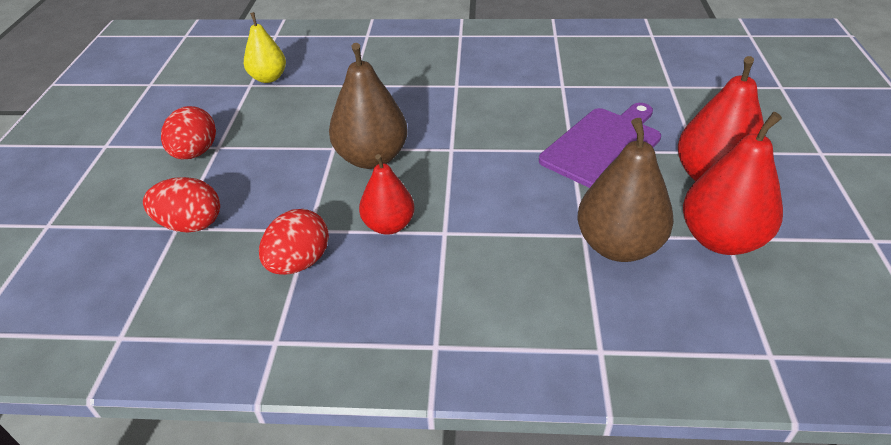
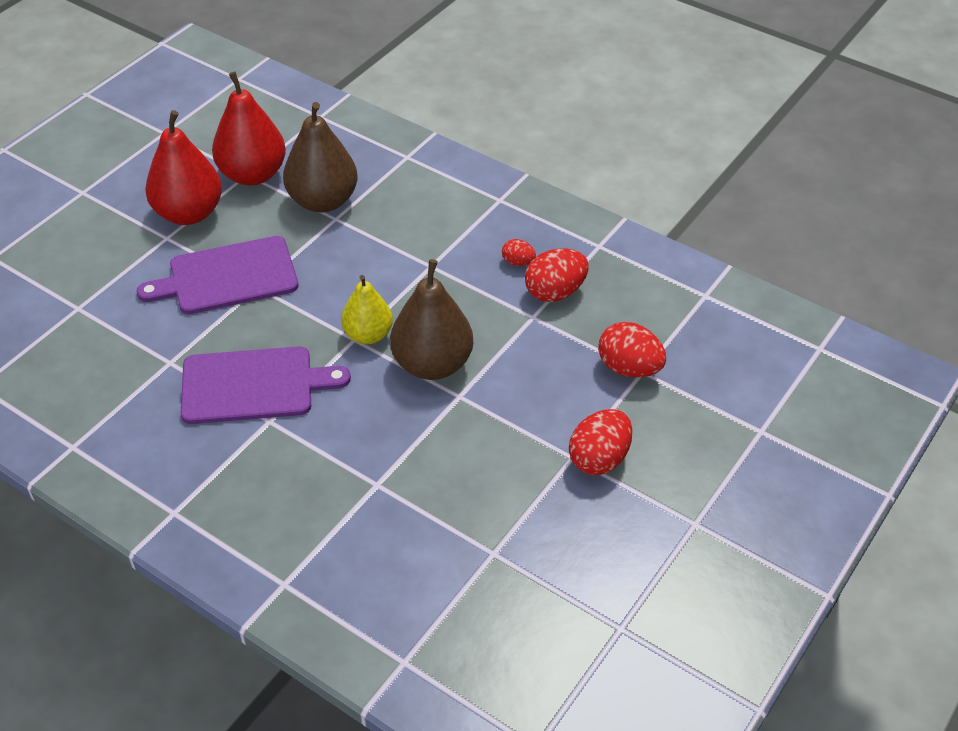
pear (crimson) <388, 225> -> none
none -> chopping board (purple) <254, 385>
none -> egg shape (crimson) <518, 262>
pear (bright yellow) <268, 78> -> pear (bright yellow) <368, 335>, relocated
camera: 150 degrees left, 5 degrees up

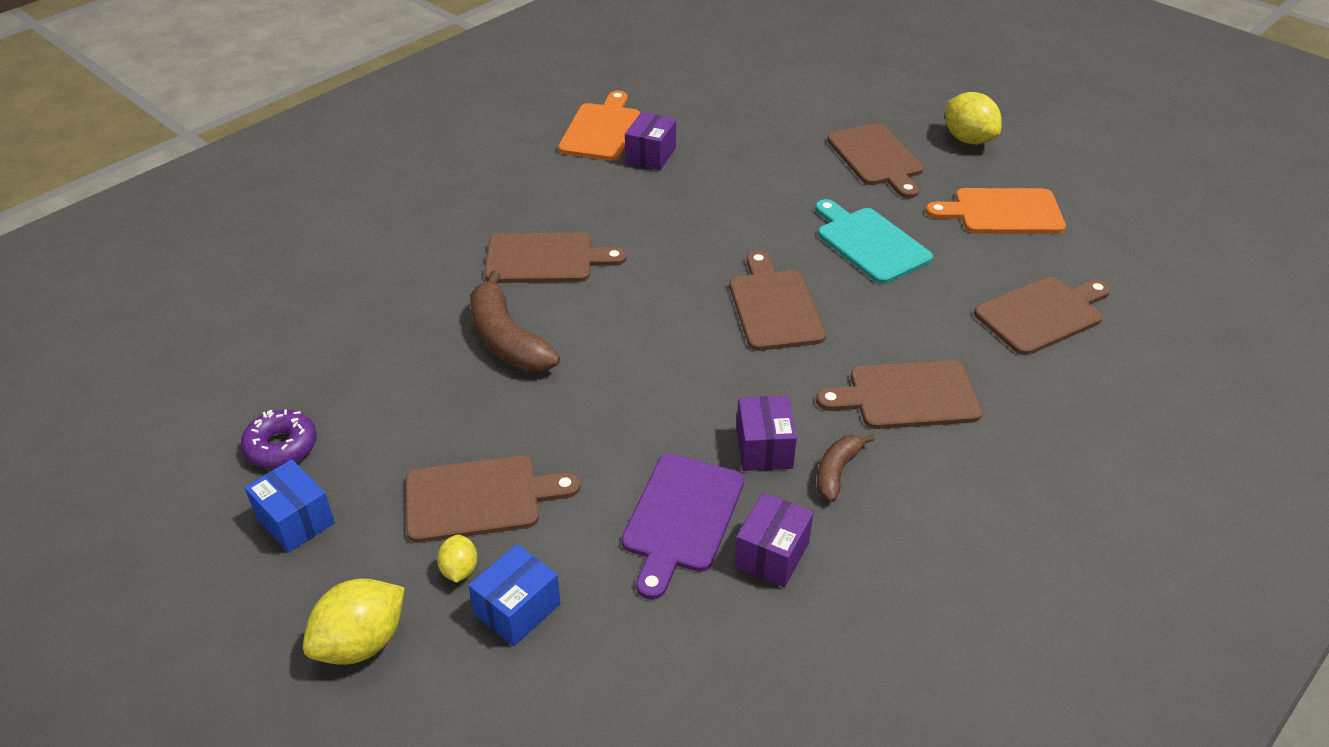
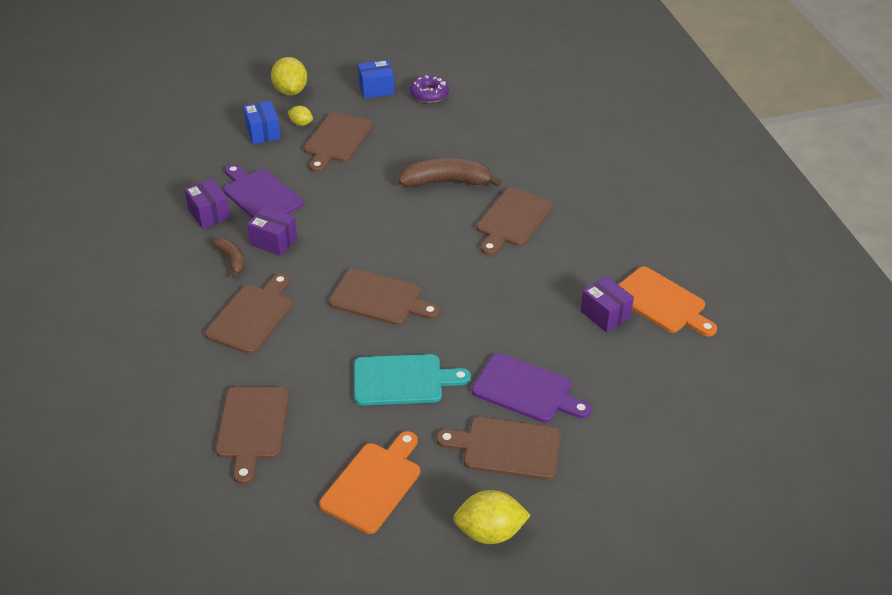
none -> chopping board (purple) <526, 390>
camera: 120 degrees right, 0 degrees up

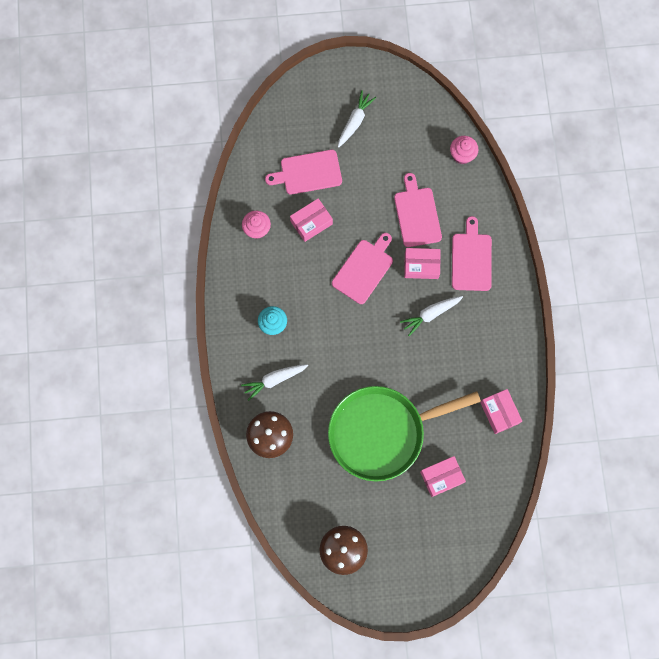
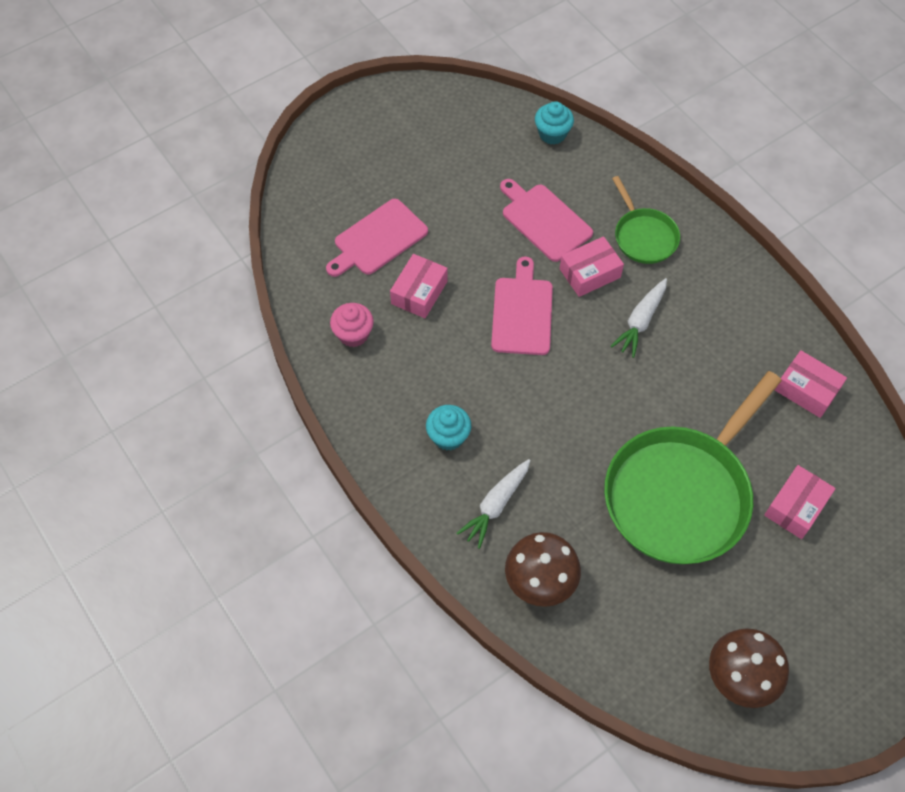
carrot (white) <355, 121> -> none
chopping board (rose-pink) <471, 259> -> pan (green) <644, 236>
muffin (rose-pink) <462, 155> -> muffin (teal) <552, 134>
camera: 30 degrees left, 15 degrees down

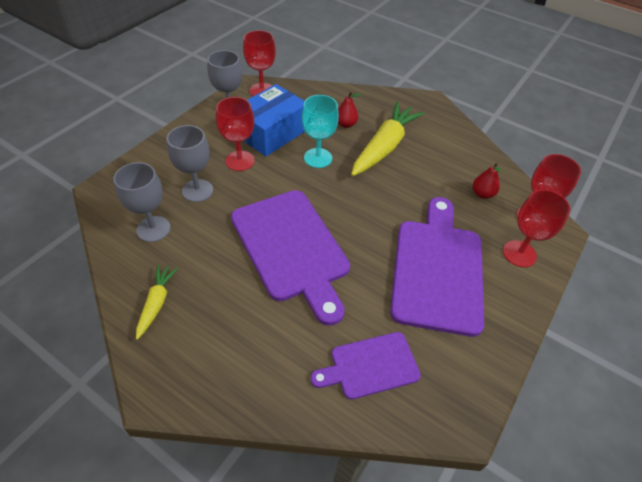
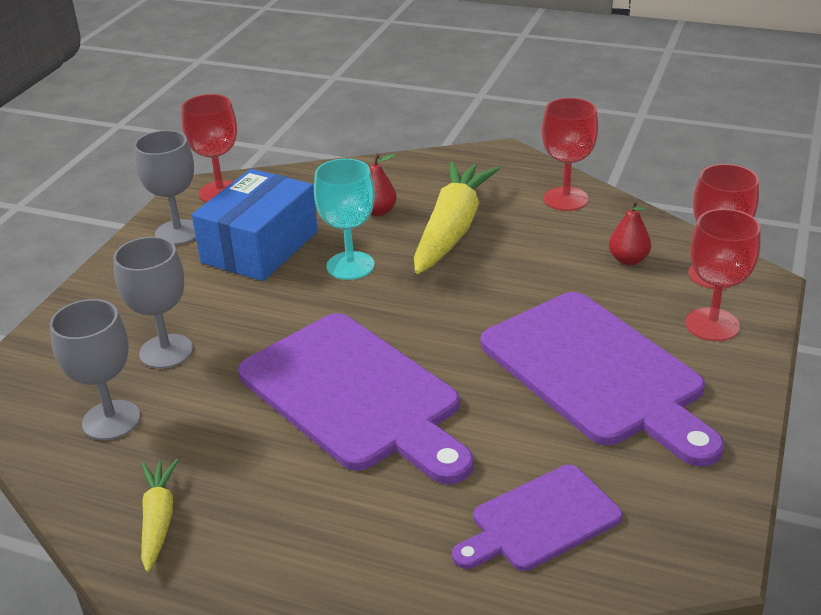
wine glass (crimson) <240, 161> -> wine glass (crimson) <566, 199>, relocated
chopping board (purple) <437, 269> -> chopping board (purple) <596, 372>, 150 degrees clockwise
camera: 10 degrees left, 15 degrees down

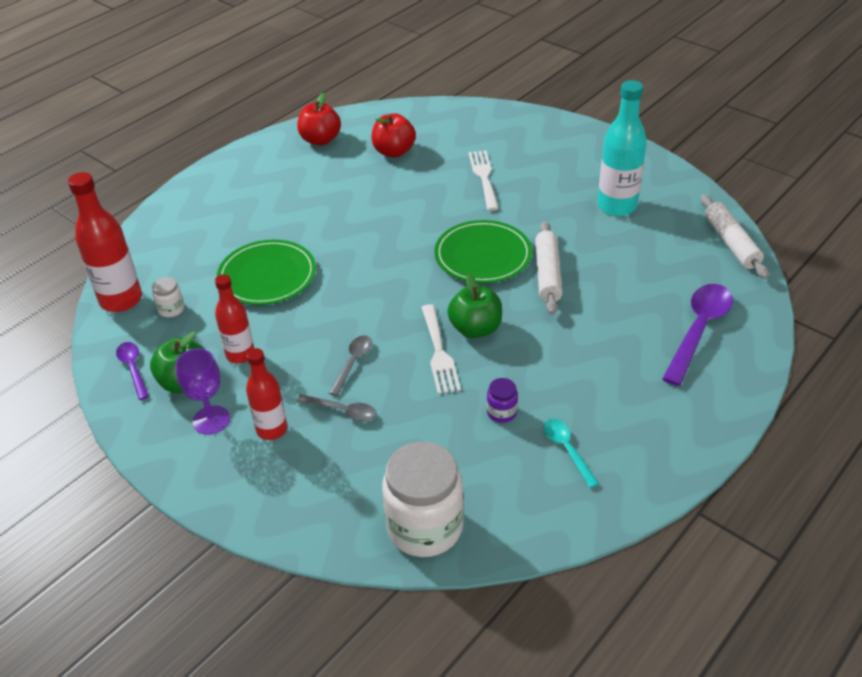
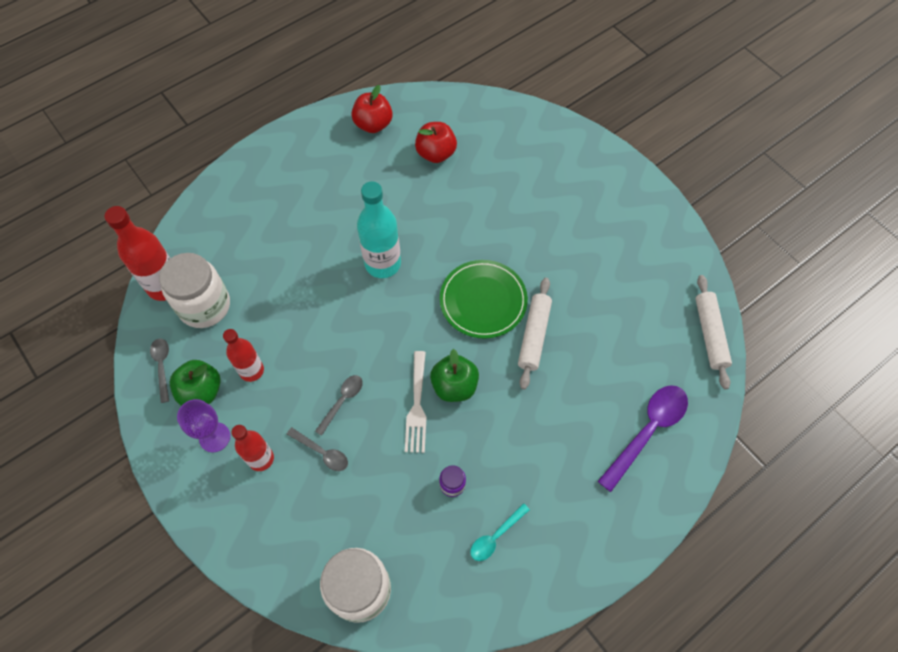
dinner plate (green) <267, 276> -> none
dinner fork (white) <483, 177> -> none
drink bottle (teal) <617, 206> -> drink bottle (teal) <383, 264>, relocated
teaspoon (purple) <133, 368> -> teaspoon (gray) <162, 366>
teaspoon (teal) <566, 449> -> teaspoon (teal) <495, 536>, 120 degrees counterclockwise
jar (white) <171, 309> -> jar (white) <204, 306>, x2.30
camera: 10 degrees right, 20 degrees up

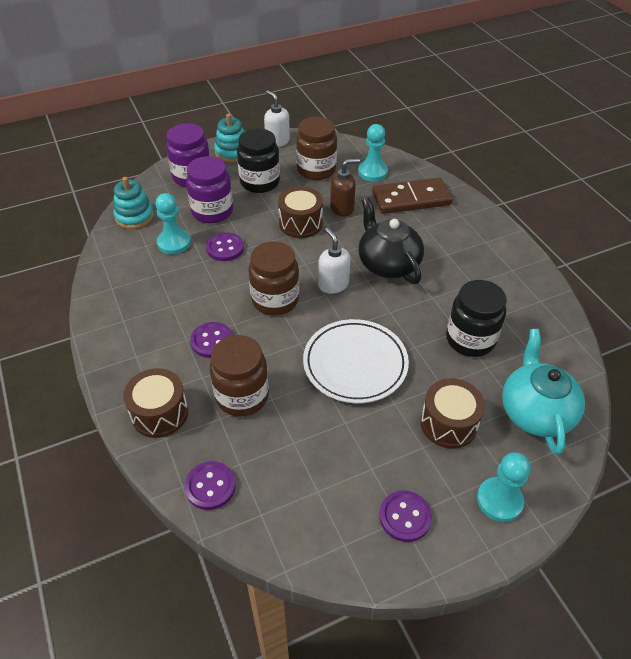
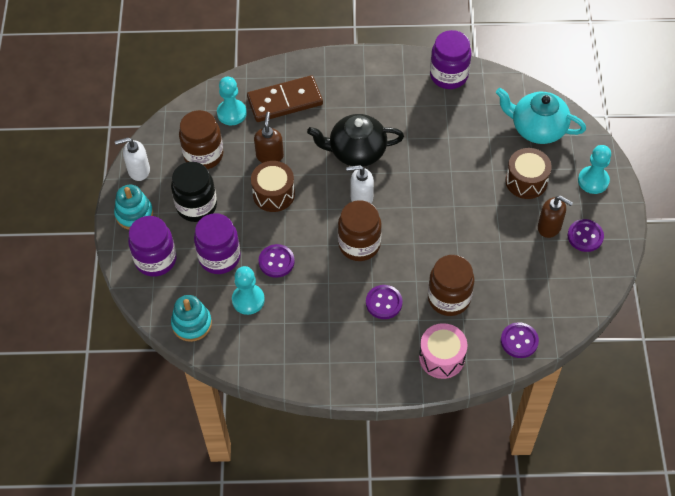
dinner plate (white) <355, 364> -> none
jar (black) <470, 339> -> none
none -> jar (purple) <449, 75>
none -> pump bottle (russet) <549, 227>
snare drum (russet) <160, 413> -> snare drum (rose-pink) <442, 357>
domino (russet) <411, 199> -> domino (russet) <285, 101>, 60 degrees clockwise
camera: 65 degrees left, 10 degrees up

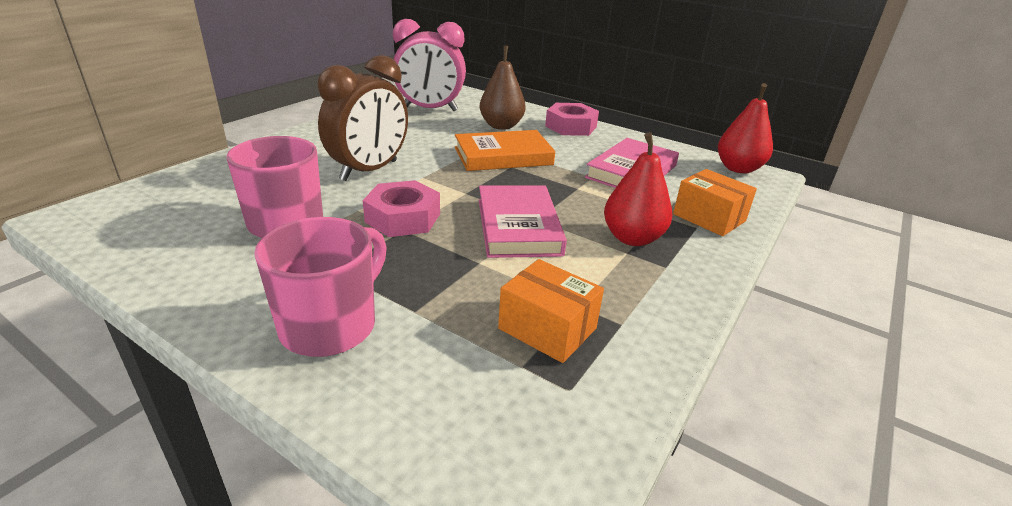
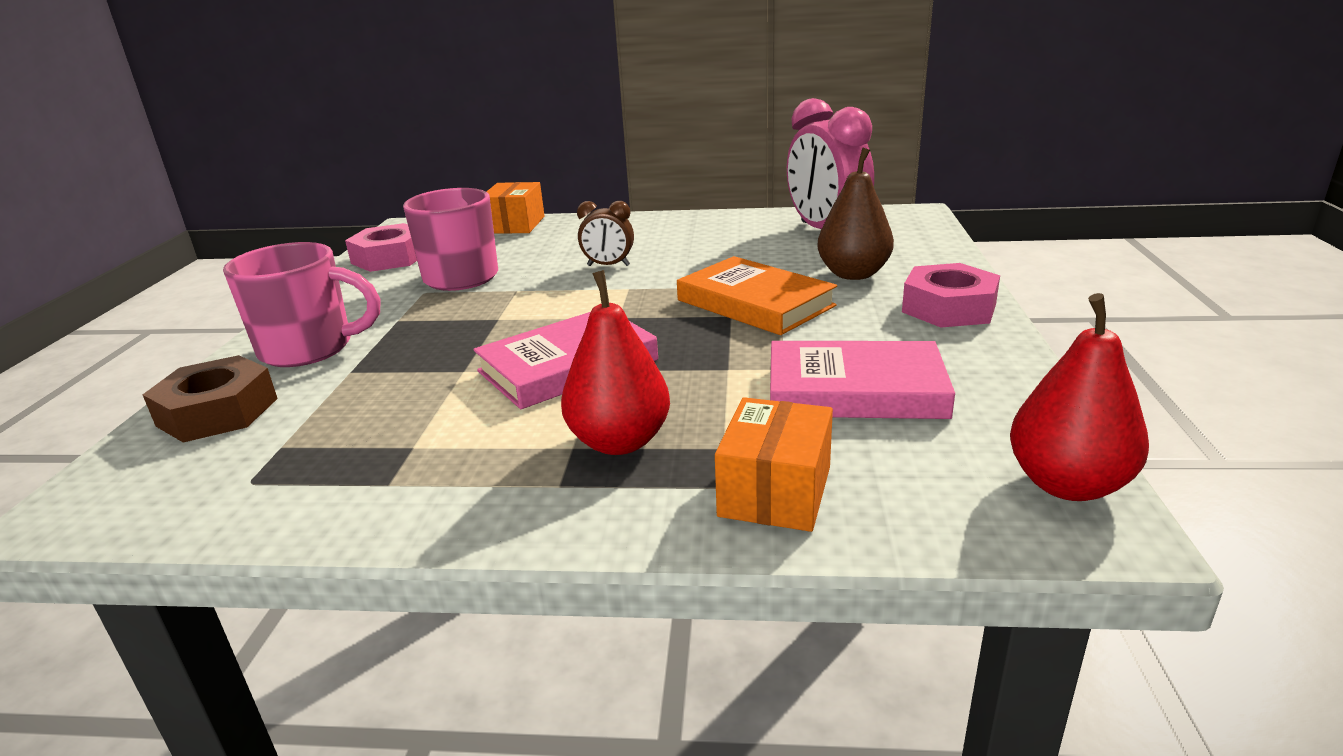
none -> hexagon nut (russet) <217, 412>
hexagon nut (rose-pink) <403, 218> -> hexagon nut (rose-pink) <390, 258>, relocated
package (orange) <547, 328> -> package (orange) <515, 225>, relocated
bedside clock (russet) <369, 171> -> bedside clock (russet) <608, 265>, x0.50
camera: 65 degrees right, 5 degrees down

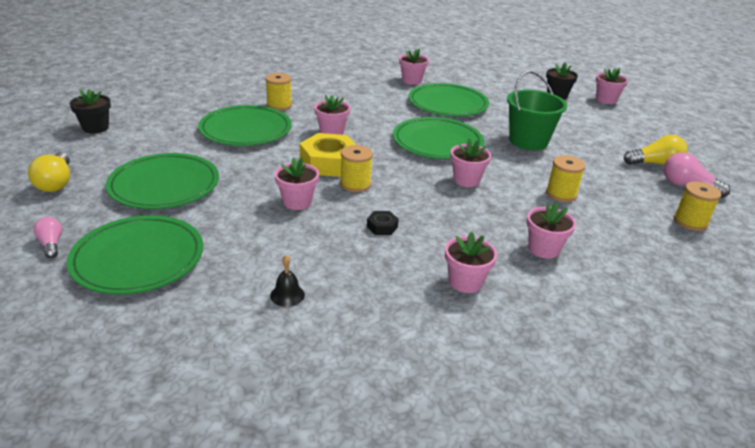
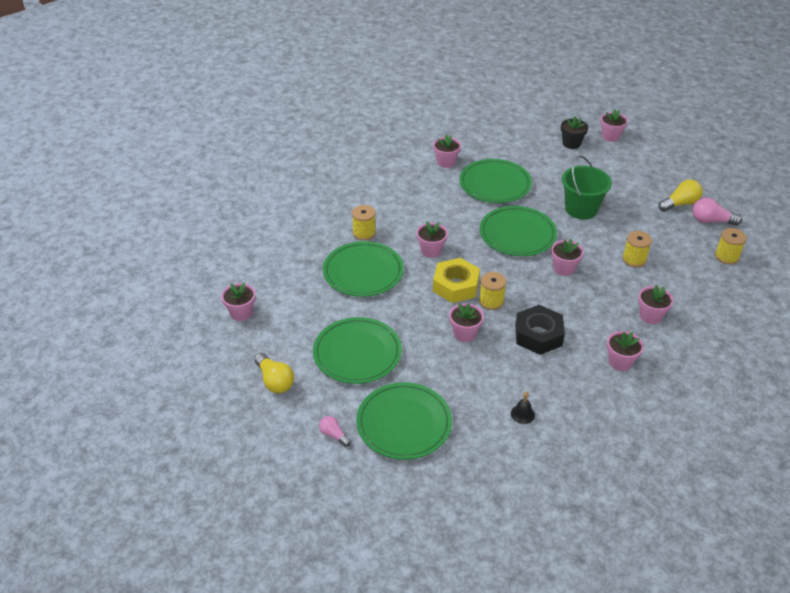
potted plant (black) <95, 128> -> potted plant (rose-pink) <241, 313>
hexagon nut (black) <382, 227> -> hexagon nut (black) <538, 335>, x2.20
camera: 20 degrees left, 10 degrees up

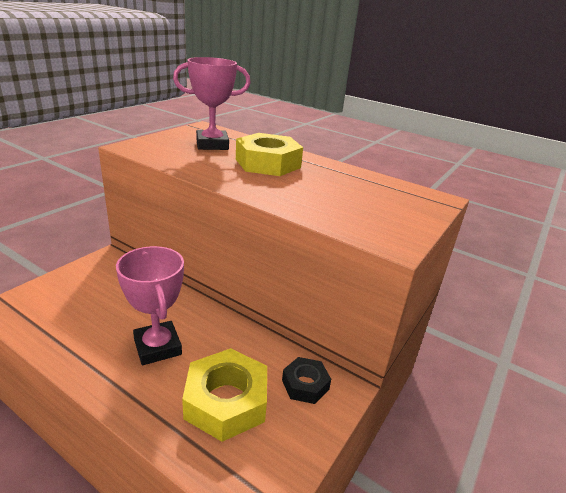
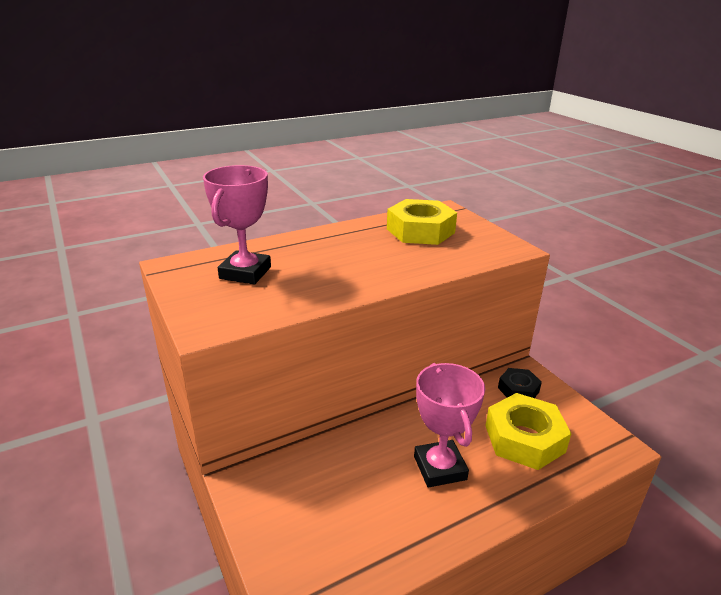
hexagon nut (bright yellow) <268, 163> -> hexagon nut (bright yellow) <420, 231>, relocated
trophy (rose-pink) <158, 347> -> trophy (rose-pink) <440, 468>, 75 degrees clockwise
camera: 60 degrees left, 0 degrees up

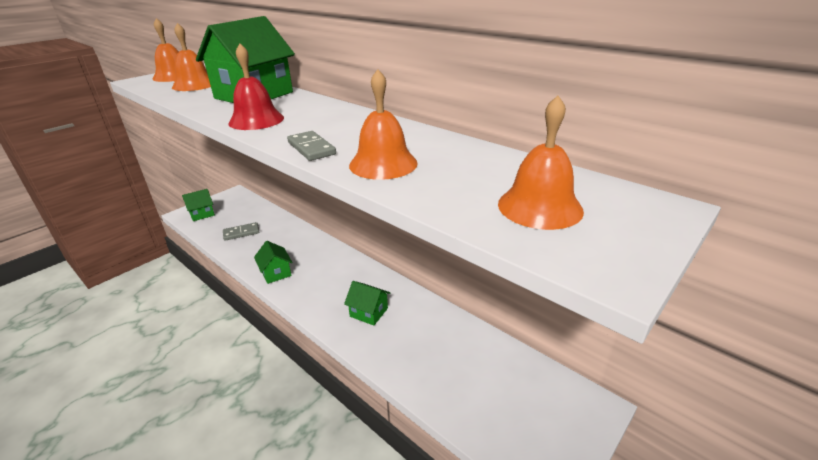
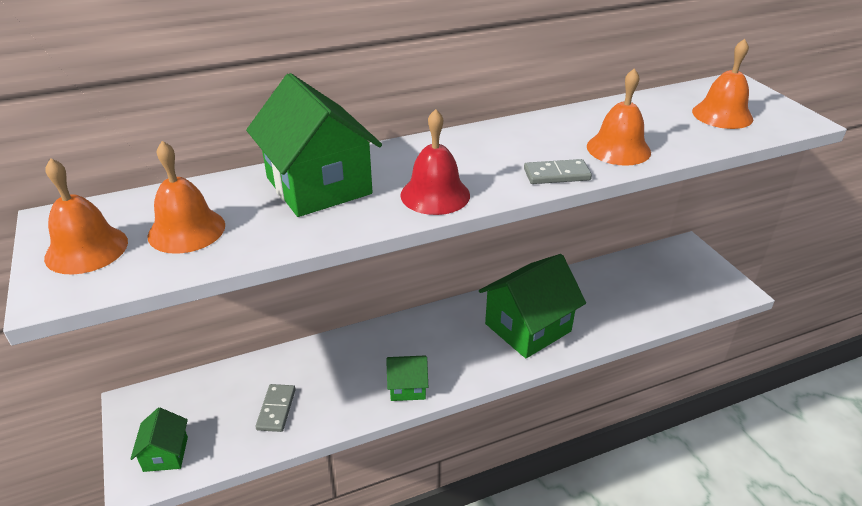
house (green) <369, 312> -> house (green) <527, 327>, x2.00
camera: 65 degrees left, 5 degrees up

